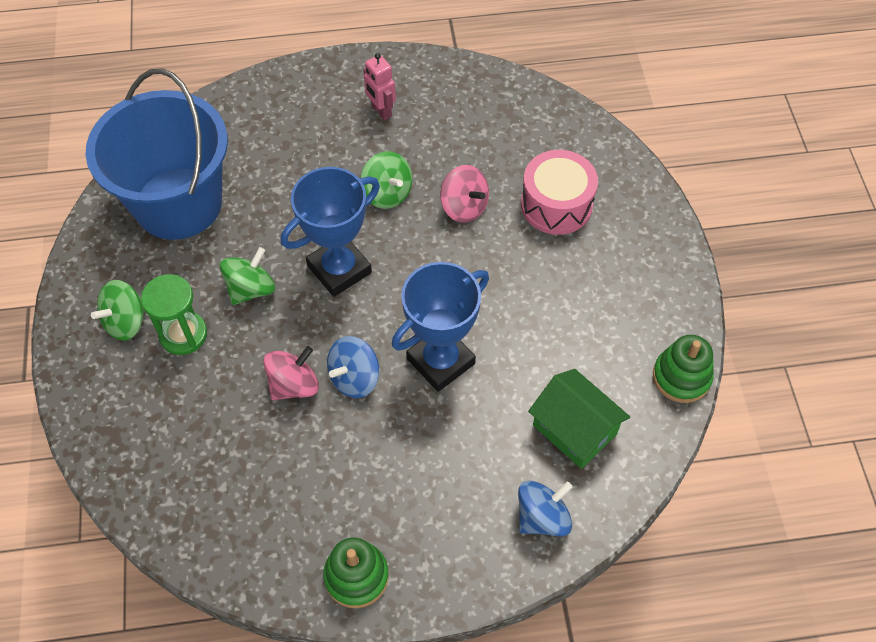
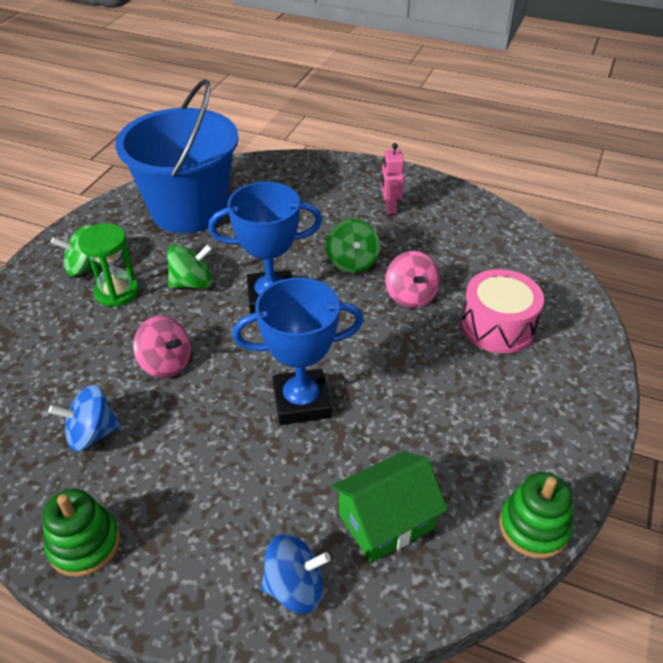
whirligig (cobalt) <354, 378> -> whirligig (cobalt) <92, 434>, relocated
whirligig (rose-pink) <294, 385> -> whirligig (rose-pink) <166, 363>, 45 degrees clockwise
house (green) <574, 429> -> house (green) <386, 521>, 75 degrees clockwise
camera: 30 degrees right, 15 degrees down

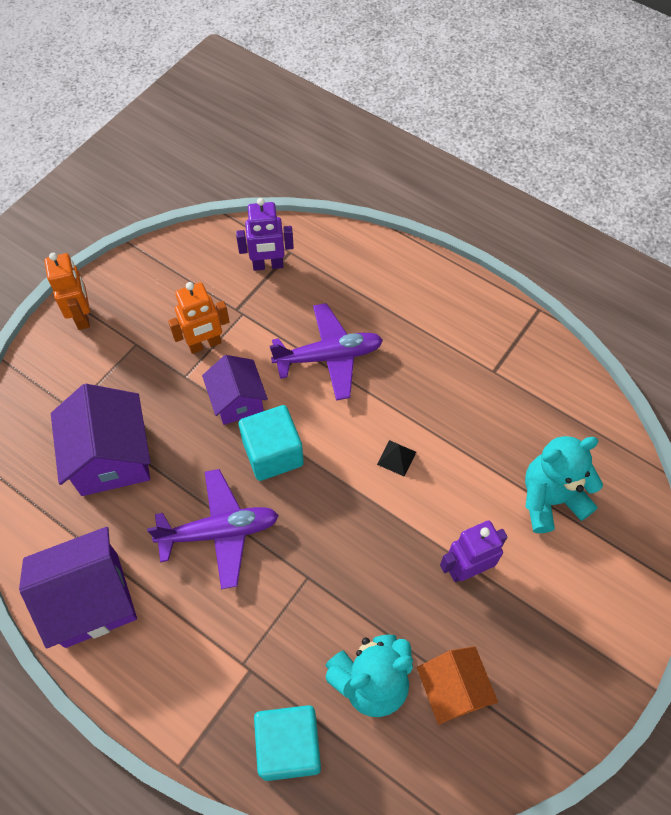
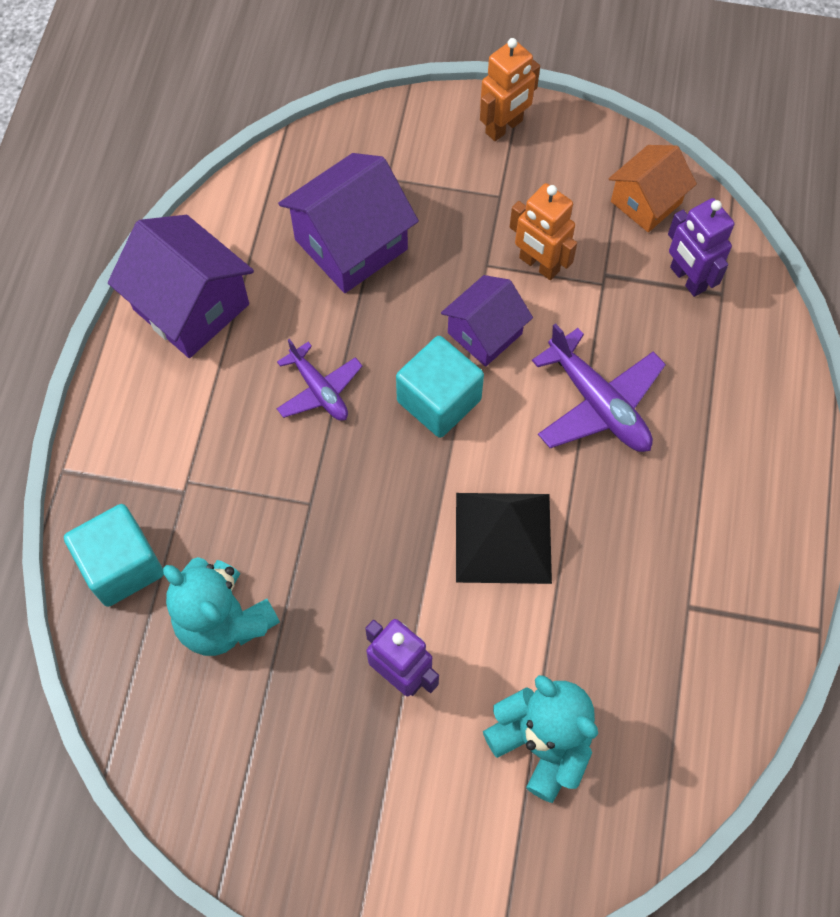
house (orange) <452, 690> -> house (orange) <646, 202>, relocated
plane (purple) <219, 532> -> plane (purple) <319, 390>, x0.64
solid pyramid (black) <396, 458> -> solid pyramid (black) <503, 537>, x2.38
camera: 65 degrees right, 5 degrees up

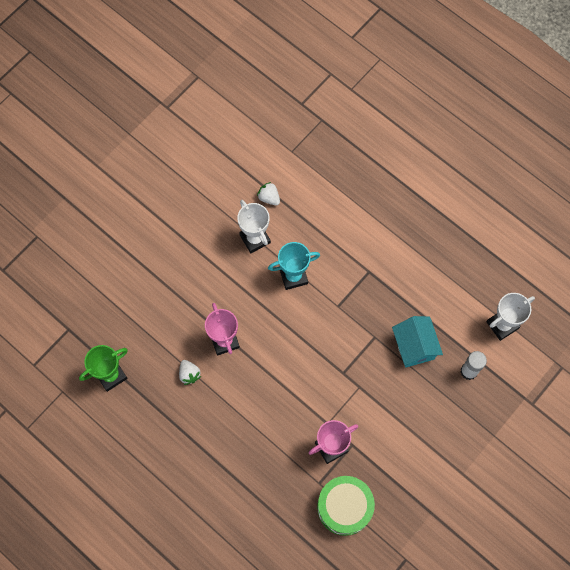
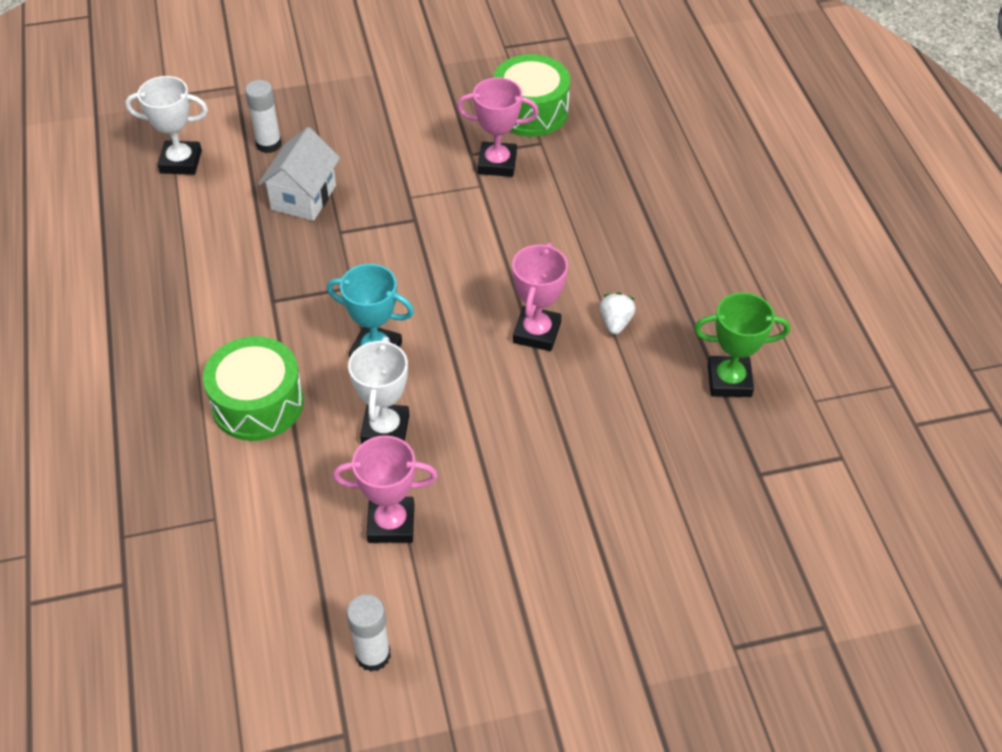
strawberry (white) <269, 198> -> none
none -> snare drum (green) <258, 403>
none -> trophy (rose-pink) <391, 523>
none -> glue stick (white) <373, 655>
house (teal) <414, 347> -> house (white) <304, 197>
camera: 145 degrees left, 20 degrees down

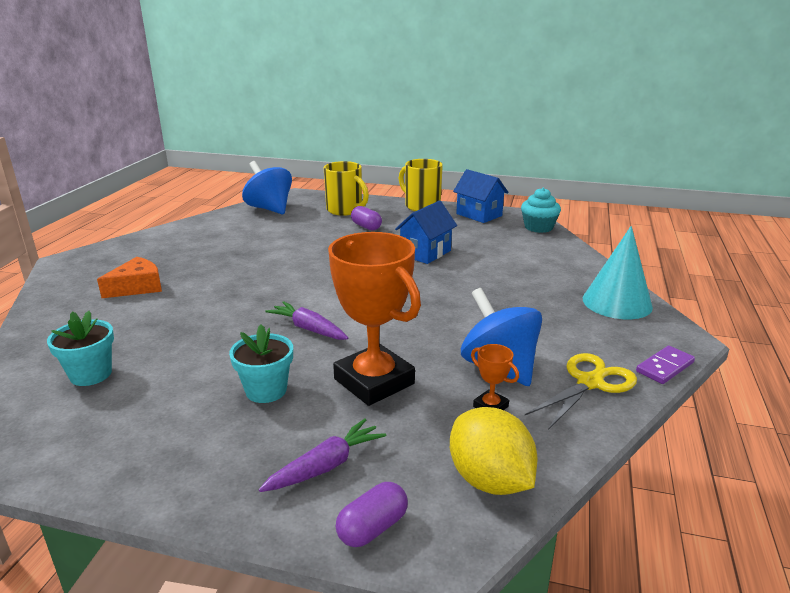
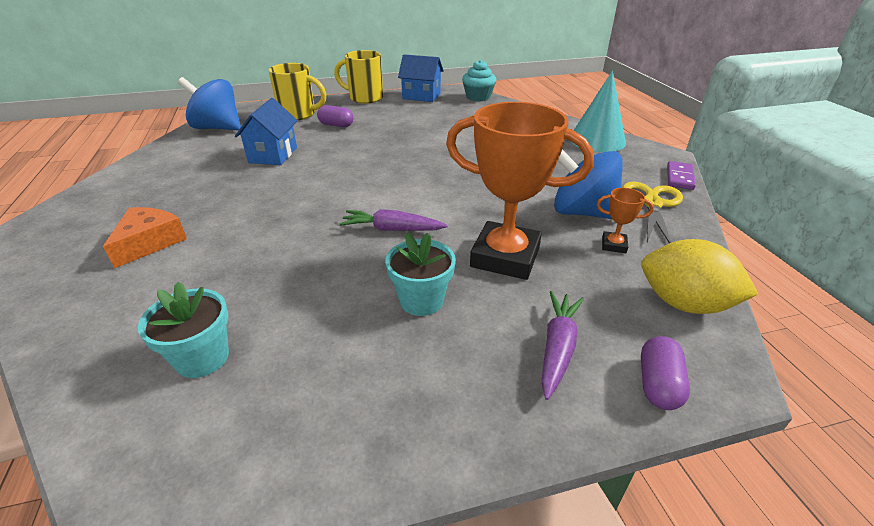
house (cobalt) <425, 253> -> house (cobalt) <273, 155>, relocated
camera: 30 degrees left, 10 degrees up

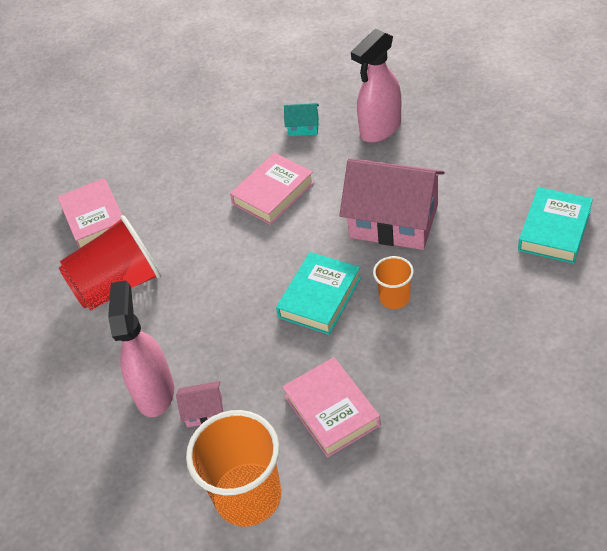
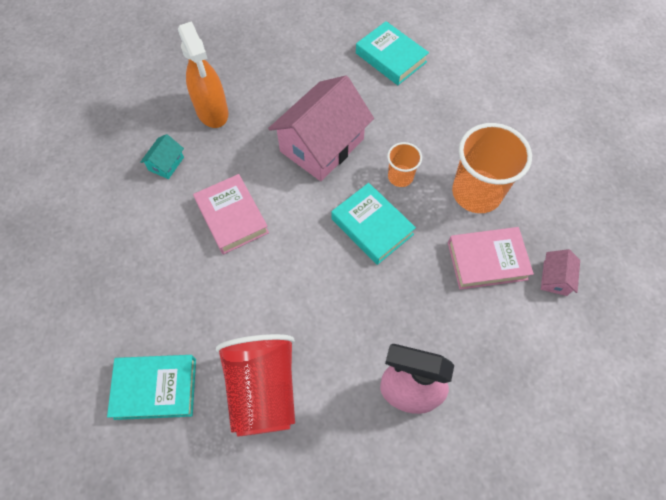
house (rose-pink) <204, 411> -> house (rose-pink) <555, 278>, relocated
cup (orange) <248, 496> -> cup (orange) <476, 193>, relocated
hardcover (rose-pink) <95, 219> -> hardcover (teal) <155, 388>
spray cleaner (rose-pink) <380, 129> -> spray cleaner (orange) <212, 112>
camera: 75 degrees left, 15 degrees up

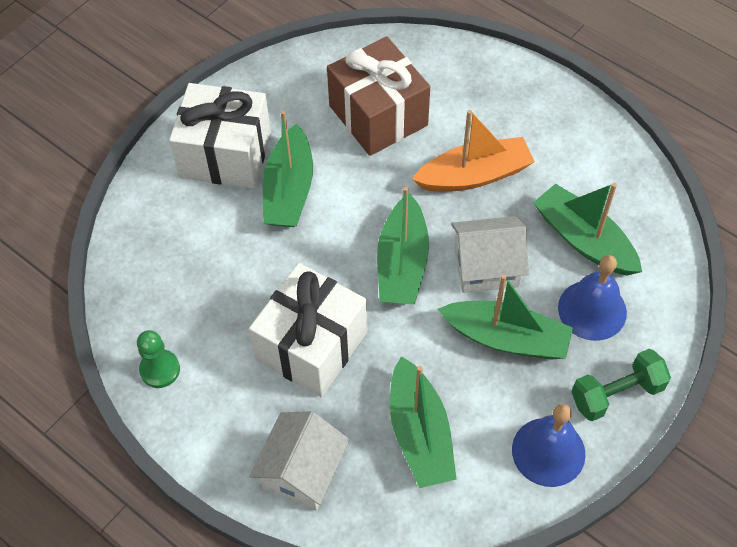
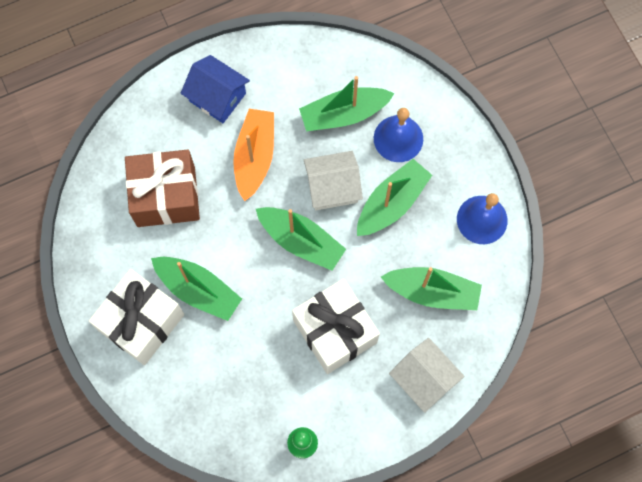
dumbbell (green) <616, 394> -> none
none -> house (cobalt) <217, 97>
house (white) <486, 267> -> house (white) <332, 187>, 60 degrees clockwise
camera: 65 degrees left, 15 degrees up

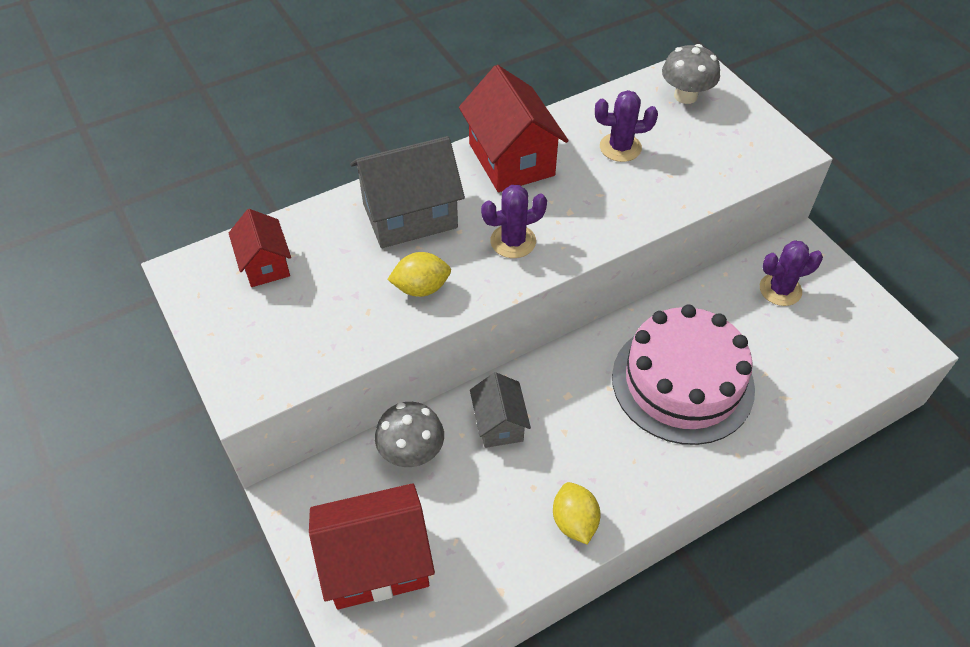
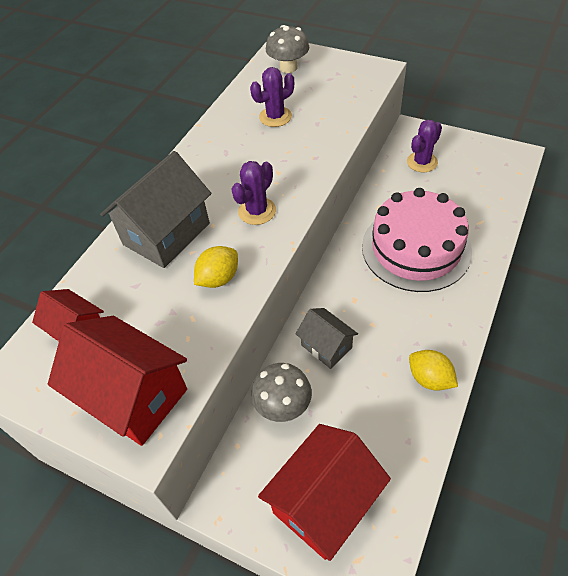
house (crimson) <511, 159> -> house (crimson) <133, 396>, relocated
camera: 30 degrees left, 0 degrees up

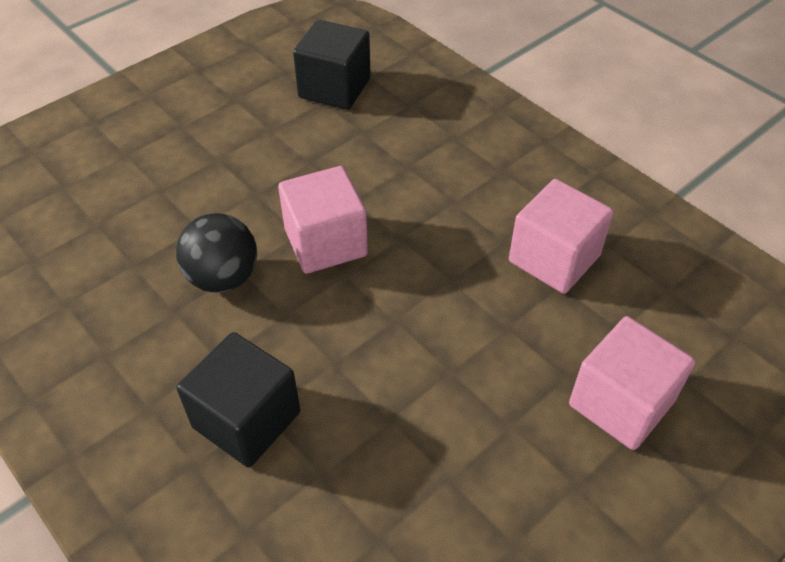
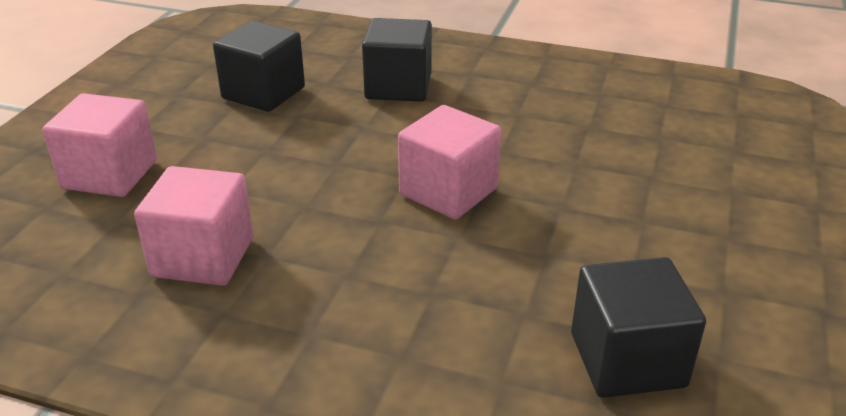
play ball (black) <223, 277> -> none
none -> cube (black) <263, 93>
camera: 150 degrees right, 15 degrees down

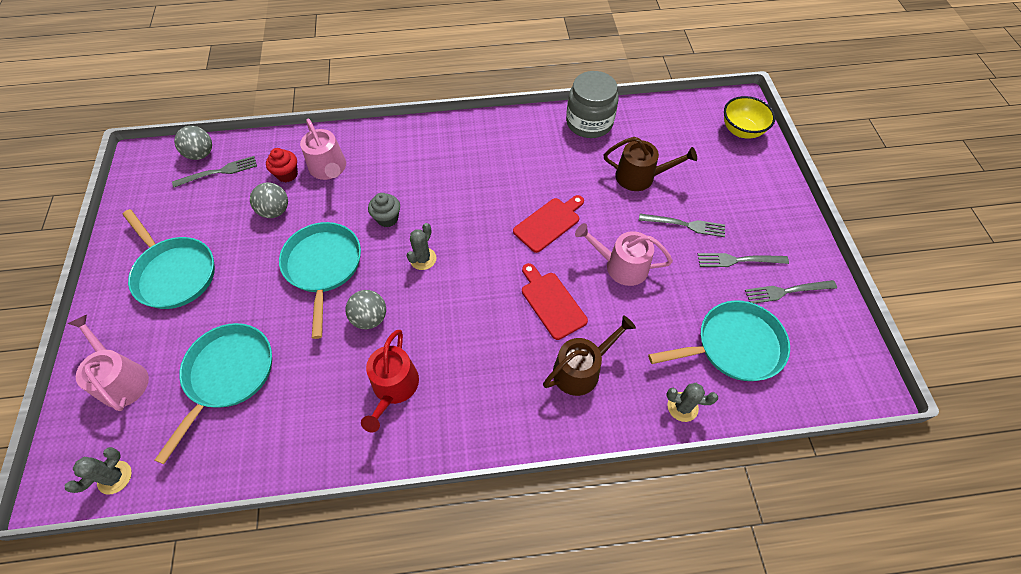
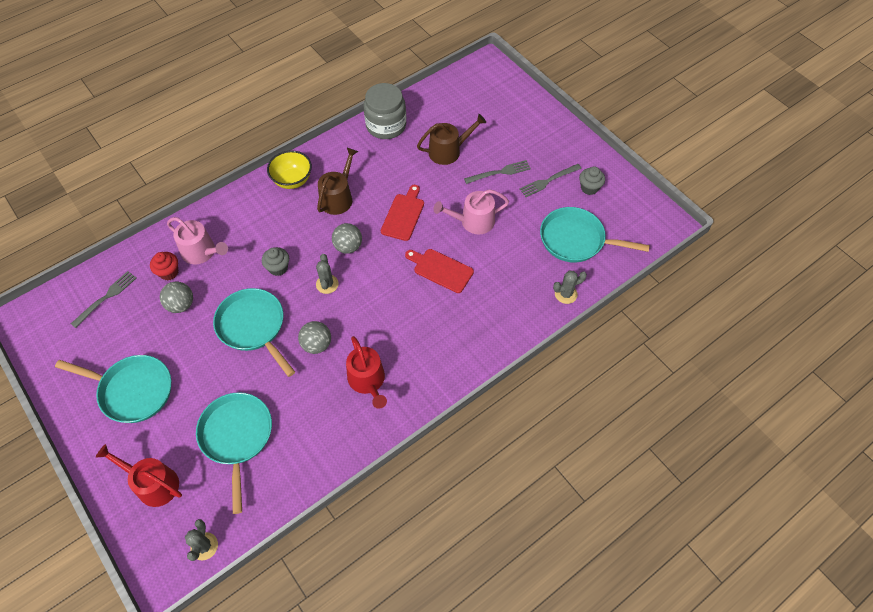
play ball (gray) <201, 154> -> play ball (gray) <348, 246>, relocated
watering pot (russet) <581, 369> -> watering pot (russet) <338, 198>, relocated
deep dish (bright yellow) <741, 130> -> deep dish (bright yellow) <292, 180>, relocated
dinner fork (gray) <786, 291> -> muffin (gray) <589, 188>
watering pot (rose-pink) <122, 379> -> watering pot (crimson) <153, 484>
pan (teal) <734, 346> -> pan (teal) <576, 240>, 120 degrees counterclockwise
camera: 30 degrees left, 0 degrees up

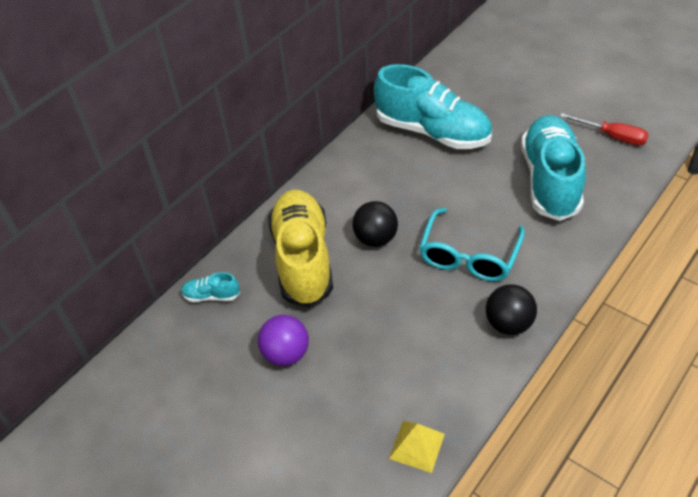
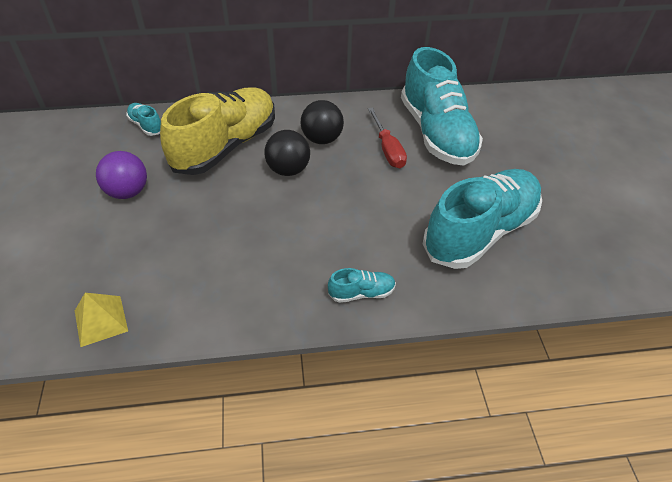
spectacles (teal) <469, 255> -> none
none -> shoe (teal) <361, 293>
play ball (black) <508, 324> -> play ball (black) <322, 139>, relocated
hand screwdriver (crimson) <612, 136> -> hand screwdriver (crimson) <387, 149>, relocated
camera: 40 degrees right, 0 degrees up

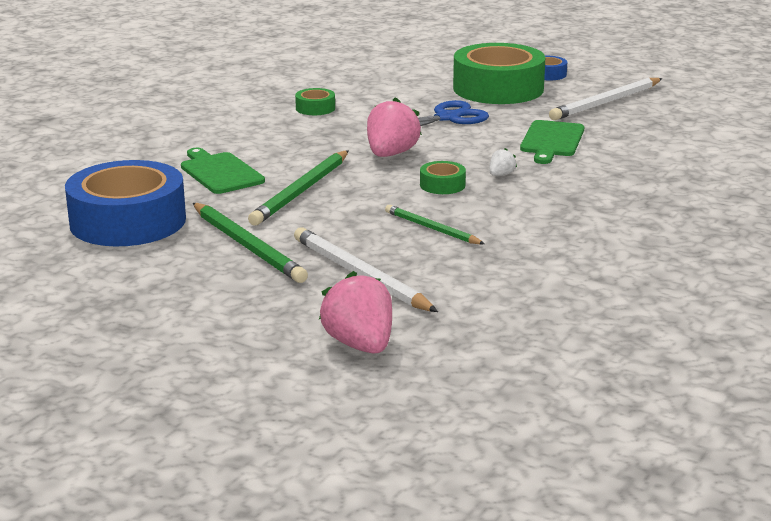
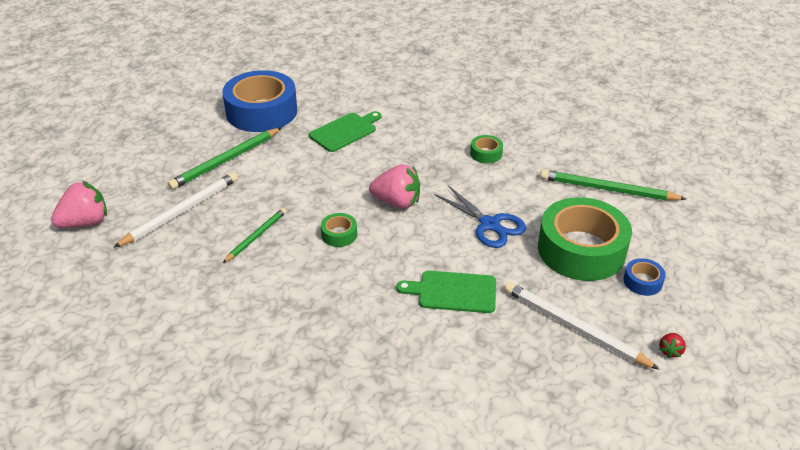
strawberry (white) <501, 175> -> none
none -> strawberry (crimson) <670, 351>
wooden pencil (green) <301, 191> -> wooden pencil (green) <607, 189>, relocated
camera: 80 degrees right, 15 degrees up

